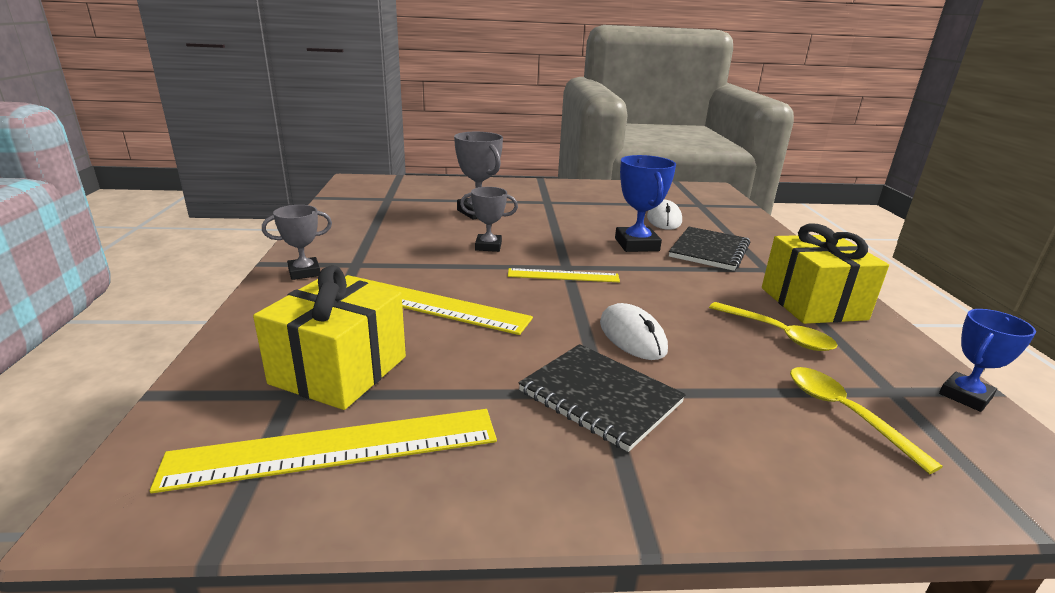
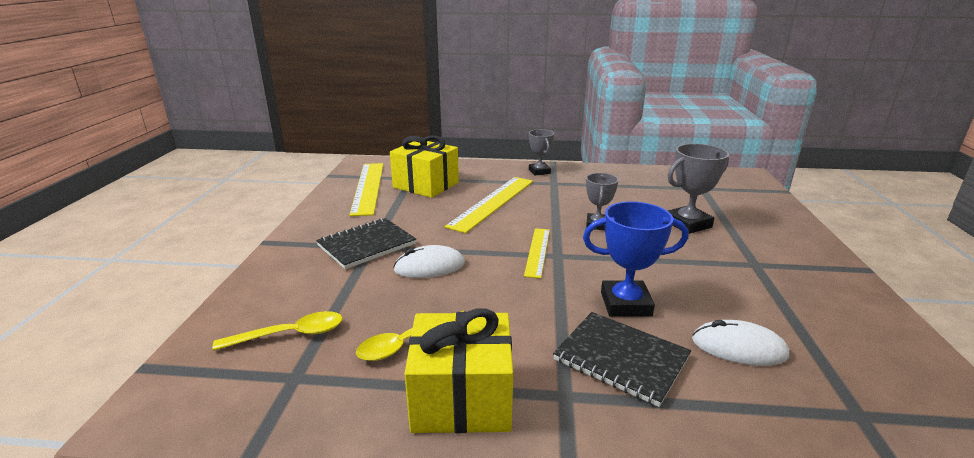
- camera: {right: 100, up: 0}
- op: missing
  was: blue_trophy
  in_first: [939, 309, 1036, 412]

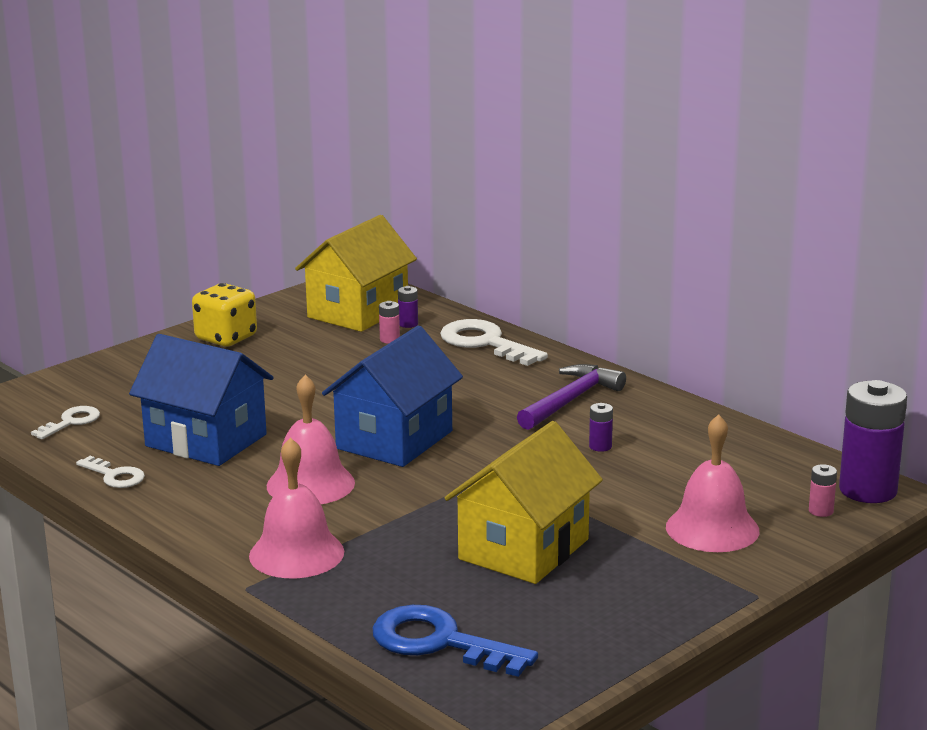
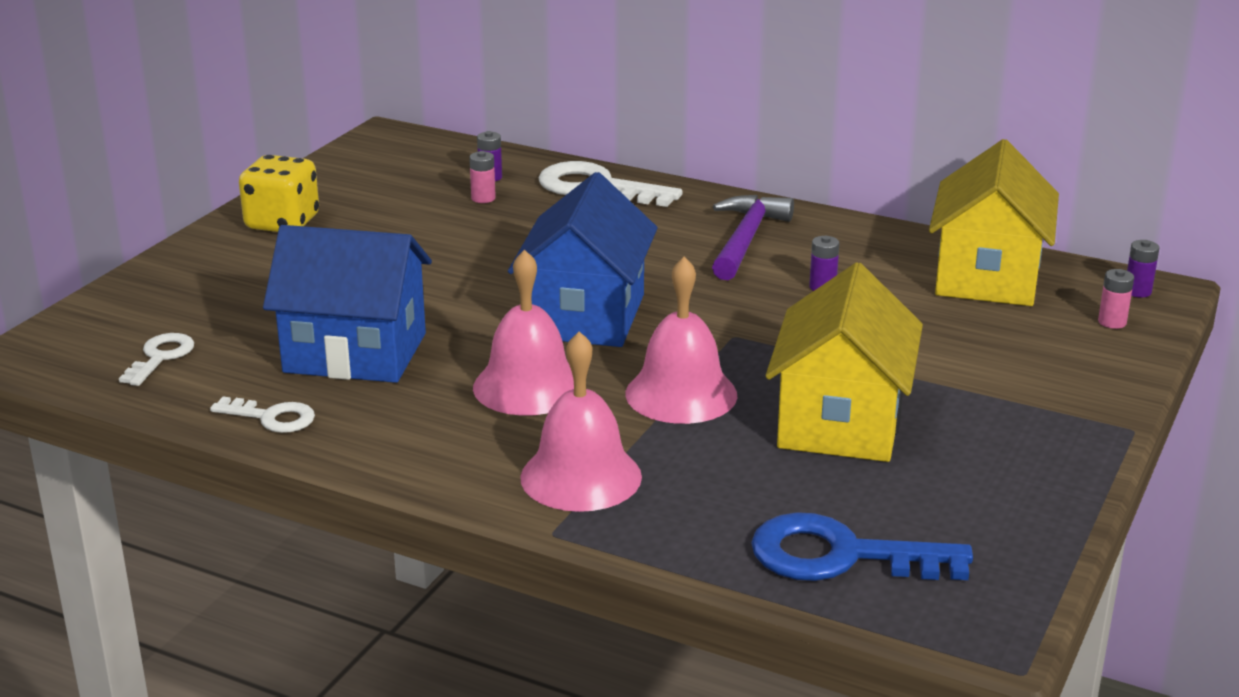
- camera: {right: -20, up: 5}
- op: relocated
  was: pink_bell
  in_first: [666, 414, 759, 552]
  in_second: [626, 257, 737, 424]
- op: relocated
  was: yellow_house
  in_first: [295, 215, 417, 332]
  in_second: [929, 139, 1059, 306]
- op: size
  was: purple_battery
  in_first: [839, 380, 907, 503]
  in_second: [1127, 240, 1160, 298]
  ratio: 0.42

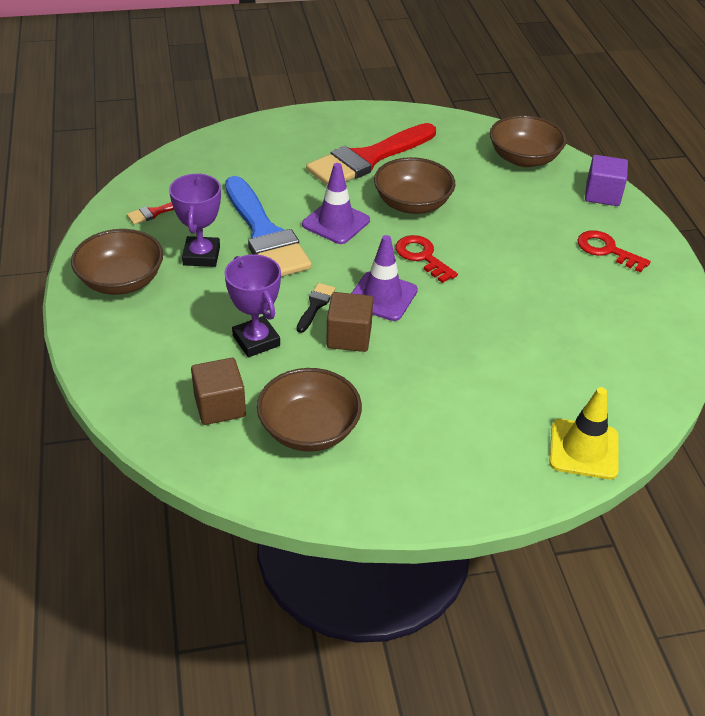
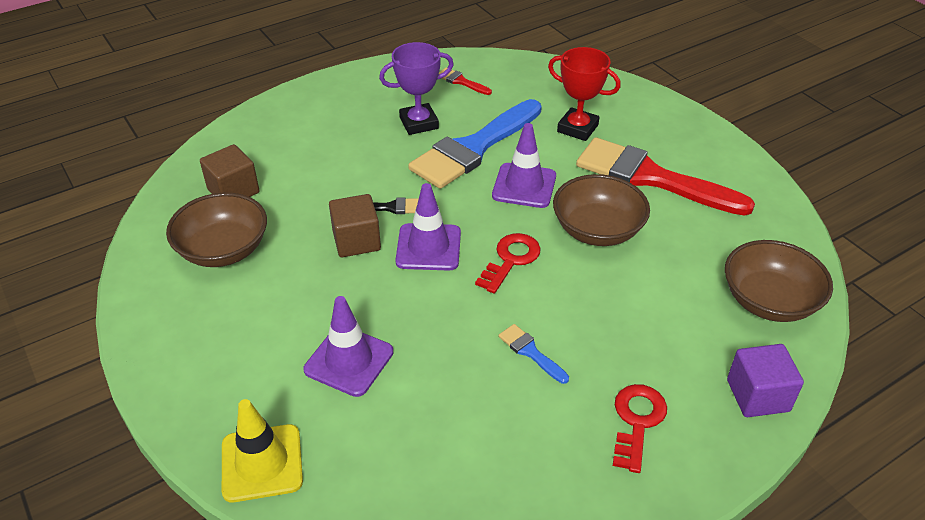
- camera: {right: 70, up: 0}
- op: appeared
  now: purple_traffic_cone
  in_second: [304, 296, 393, 397]
- op: appeared
  now: blue_brush
  in_second: [498, 324, 569, 384]
- op: appeared
  now: red_trophy
  in_second: [548, 47, 621, 141]
- op: missing
  was: brown_bowl
  in_first: [71, 229, 163, 295]
- op: missing
  was: purple_trophy
  in_first: [224, 254, 281, 357]

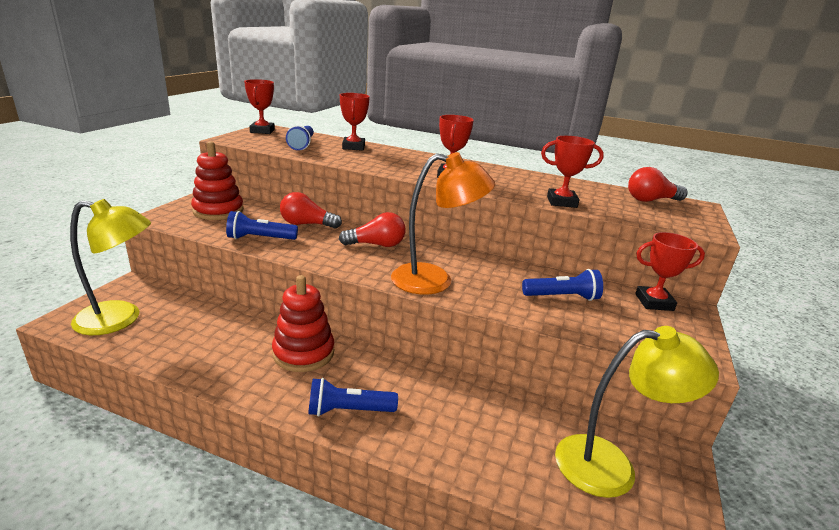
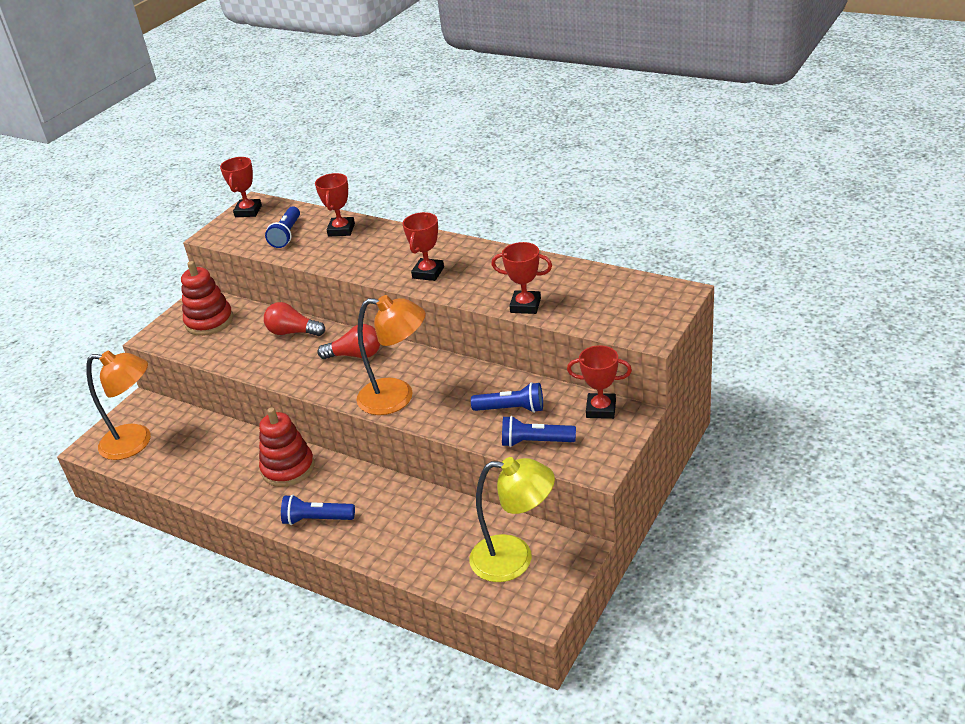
- camera: {right: 15, up: 10}
- op: colour
  was: yellow_lamp
  now: orange_lamp
  in_first: [70, 199, 151, 335]
  in_second: [86, 351, 151, 460]
- op: relocated
  was: blue_flashlight
  in_first: [226, 211, 298, 240]
  in_second: [502, 416, 576, 447]
- op: missing
  was: red_light_bulb
  in_first: [628, 167, 688, 202]

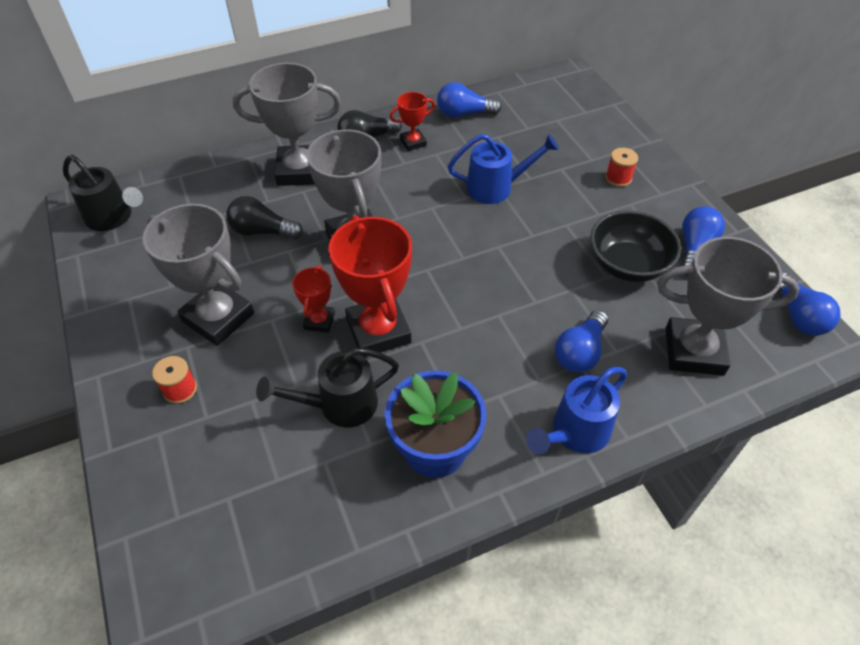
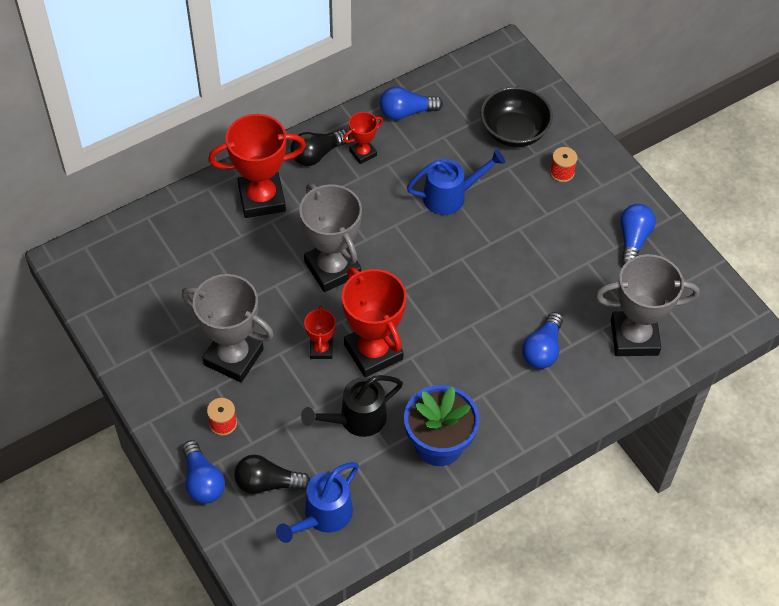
- camera: {right: -10, up: 5}
- op: relocated
  was: blue_light_bulb
  in_first: [778, 272, 840, 336]
  in_second: [182, 440, 225, 504]
- op: colour
  was: grey_trophy
  now: red_trophy
  in_first: [233, 63, 341, 186]
  in_second: [208, 114, 306, 218]
- op: relocated
  was: black_light_bulb
  in_first: [226, 196, 303, 239]
  in_second: [234, 455, 310, 494]
- op: relocated
  was: blue_watering_can
  in_first: [526, 367, 627, 454]
  in_second: [276, 462, 359, 543]
- op: relocated
  was: black_bowl
  in_first: [590, 210, 681, 282]
  in_second: [480, 86, 553, 147]
- op: missing
  was: black_watering_can
  in_first: [63, 155, 143, 231]

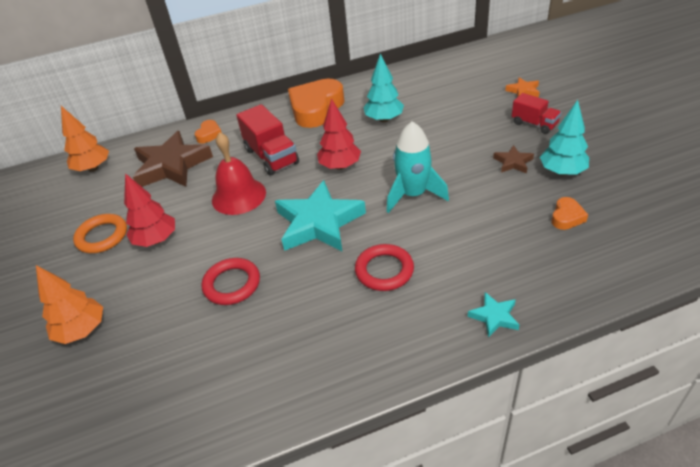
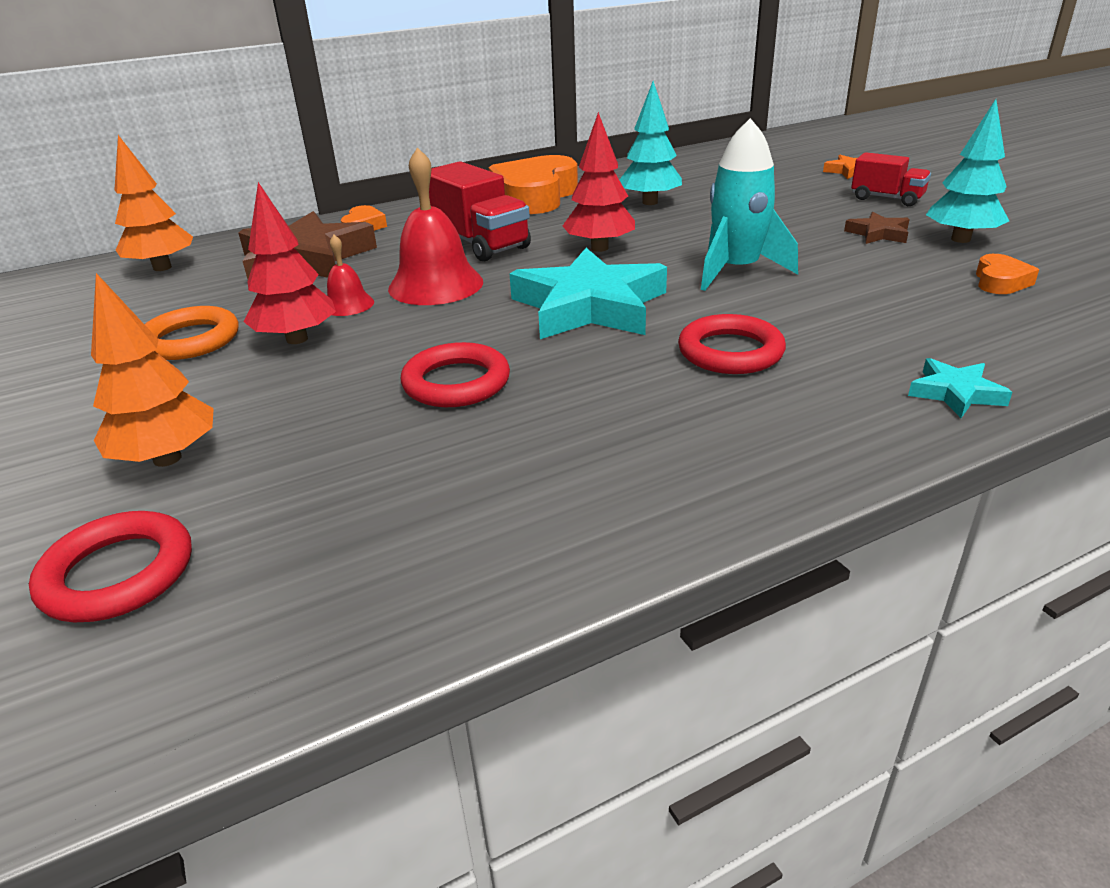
- camera: {right: -10, up: -10}
- op: appeared
  now: red_ring
  in_second: [29, 511, 192, 622]
- op: appeared
  now: red_bell
  in_second: [327, 235, 374, 316]

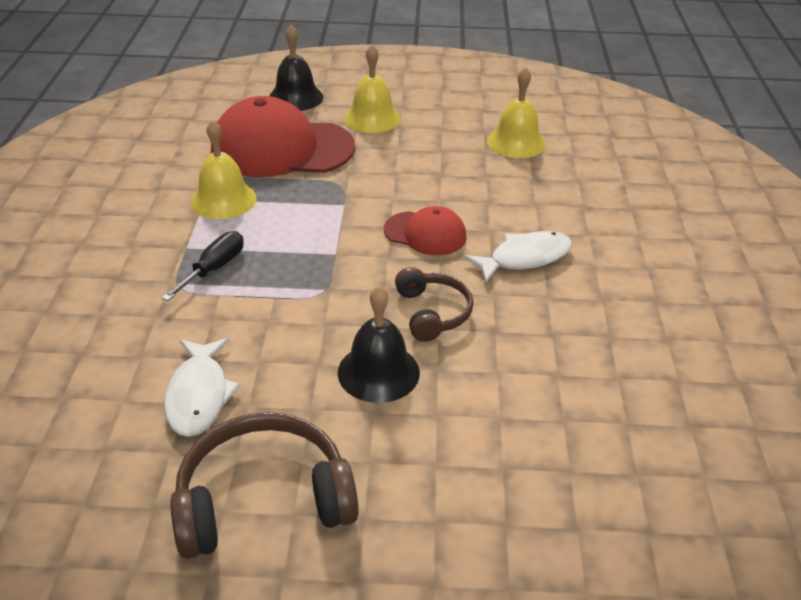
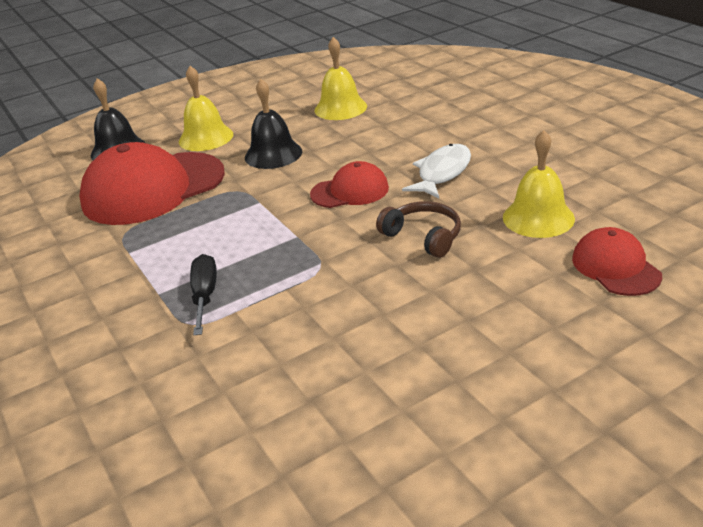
- camera: {right: -30, up: -5}
- op: relocated
  was: black_bell
  in_first: [338, 285, 420, 403]
  in_second: [245, 79, 302, 169]
- op: relocated
  was: yellow_bell
  in_first: [190, 120, 257, 219]
  in_second: [503, 130, 575, 238]
- op: appeared
  now: red_cap
  in_second: [572, 227, 662, 296]
- op: missing
  was: white_fish
  in_first: [164, 338, 240, 437]
- op: missing
  was: brown_headphones
  in_first: [170, 412, 359, 559]

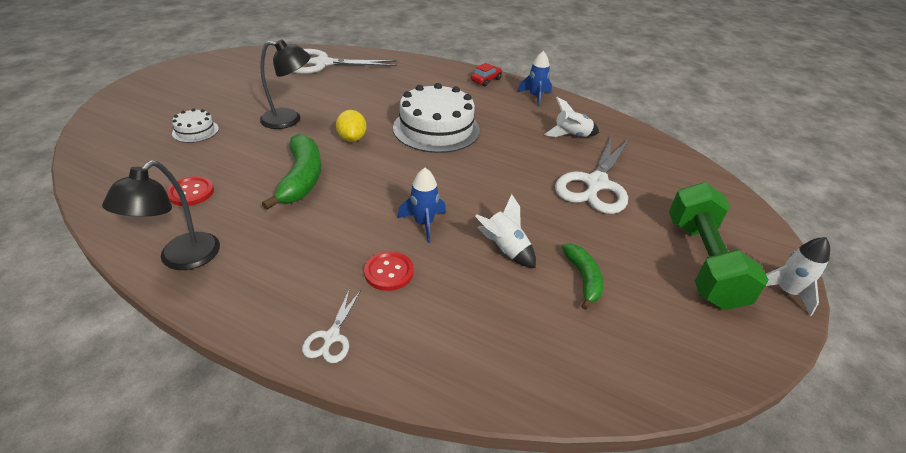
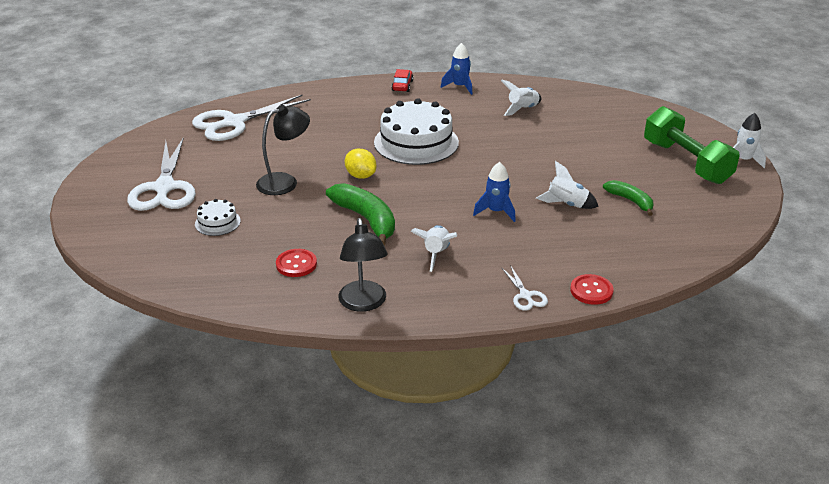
- camera: {right: -30, up: -5}
- op: relocated
  was: white_scissors
  in_first: [555, 136, 629, 214]
  in_second: [127, 137, 196, 211]
- op: appeared
  now: white_rocket
  in_second: [410, 225, 457, 272]
- op: relocated
  was: red_button
  in_first: [364, 251, 414, 291]
  in_second: [570, 274, 614, 305]

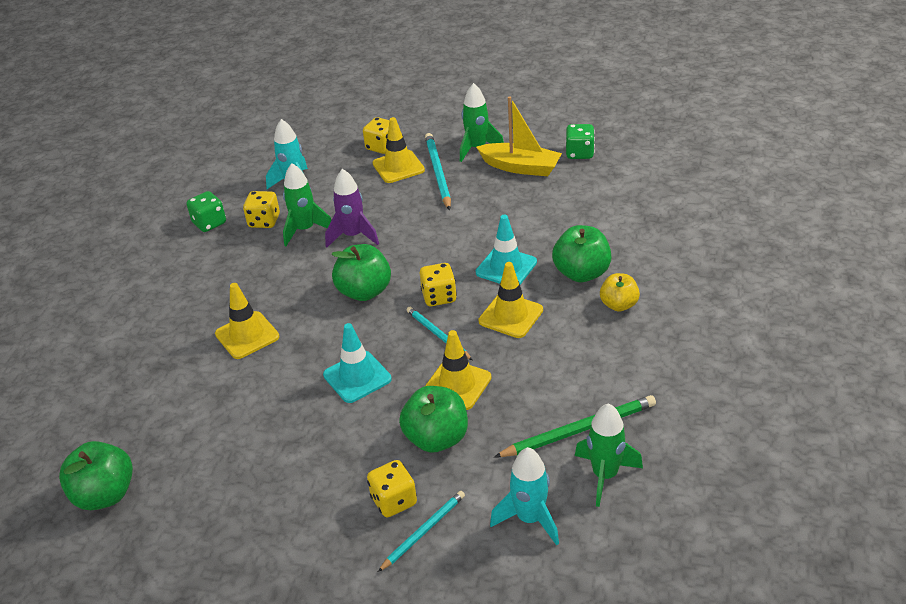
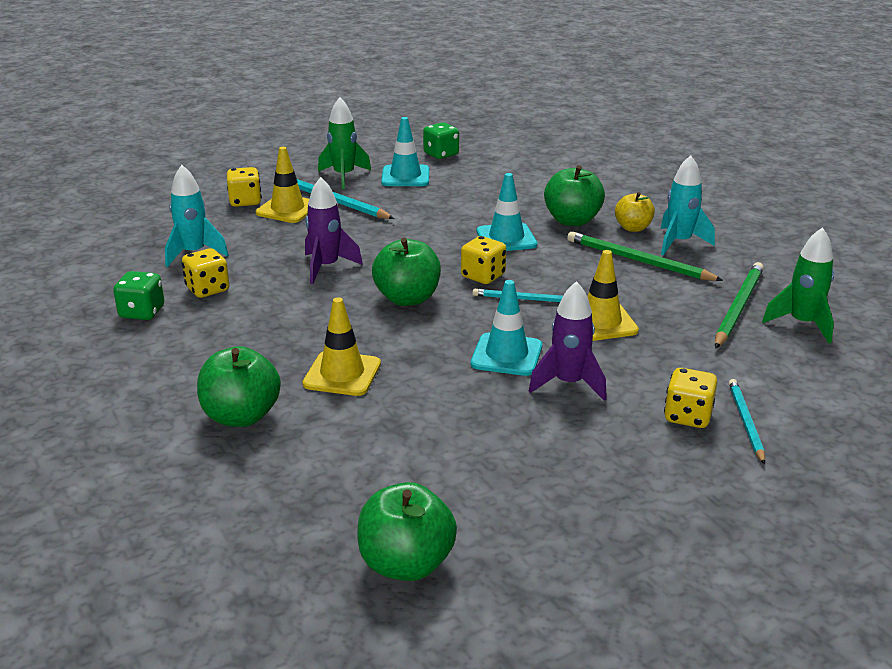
- camera: {right: -45, up: -10}
- op: relocated
  was: green_apple
  in_first: [399, 386, 468, 452]
  in_second: [197, 346, 281, 427]
- op: exchanged
  was: yellow_boat
  now: turquoise_traffic_cone
  in_first: [476, 96, 562, 176]
  in_second: [381, 117, 429, 186]
- op: appeared
  now: purple_rocket
  in_second: [529, 281, 607, 401]
- op: appeared
  now: green_pencil
  in_second: [567, 231, 723, 281]
- op: relocated
  was: turquoise_rocket
  in_first: [490, 447, 559, 546]
  in_second: [661, 155, 715, 256]
- op: missing
  was: green_rocket
  in_first: [283, 163, 331, 246]
- op: missing
  was: yellow_traffic_cone
  in_first: [479, 262, 543, 338]

